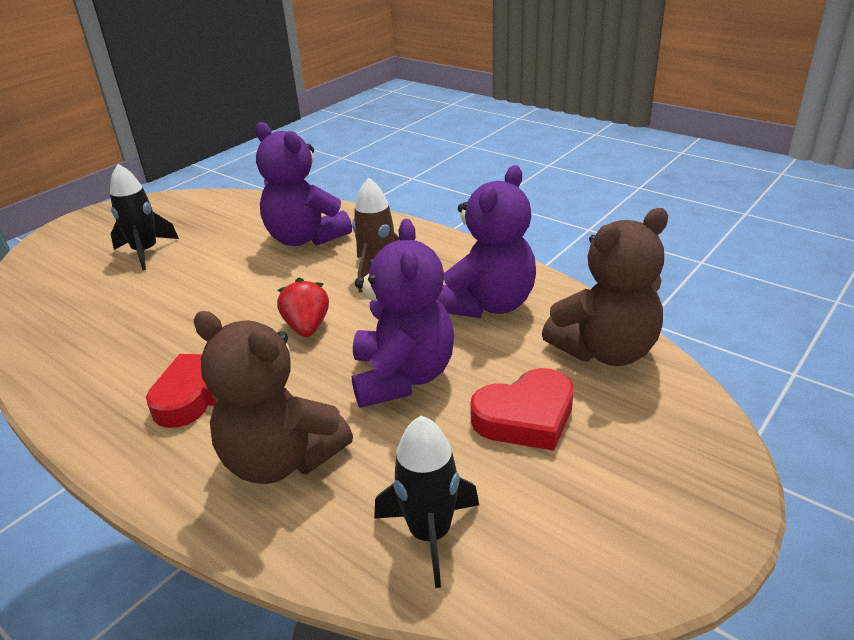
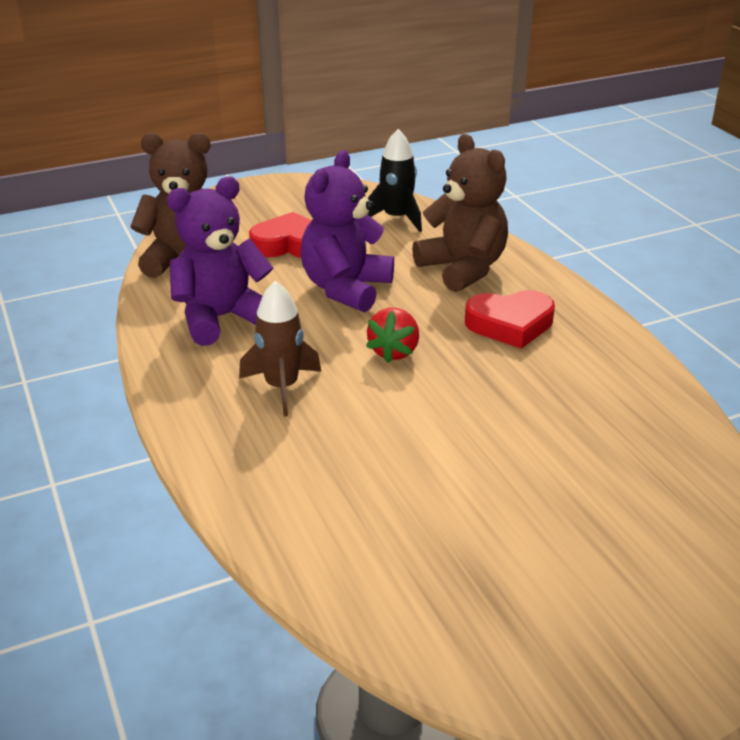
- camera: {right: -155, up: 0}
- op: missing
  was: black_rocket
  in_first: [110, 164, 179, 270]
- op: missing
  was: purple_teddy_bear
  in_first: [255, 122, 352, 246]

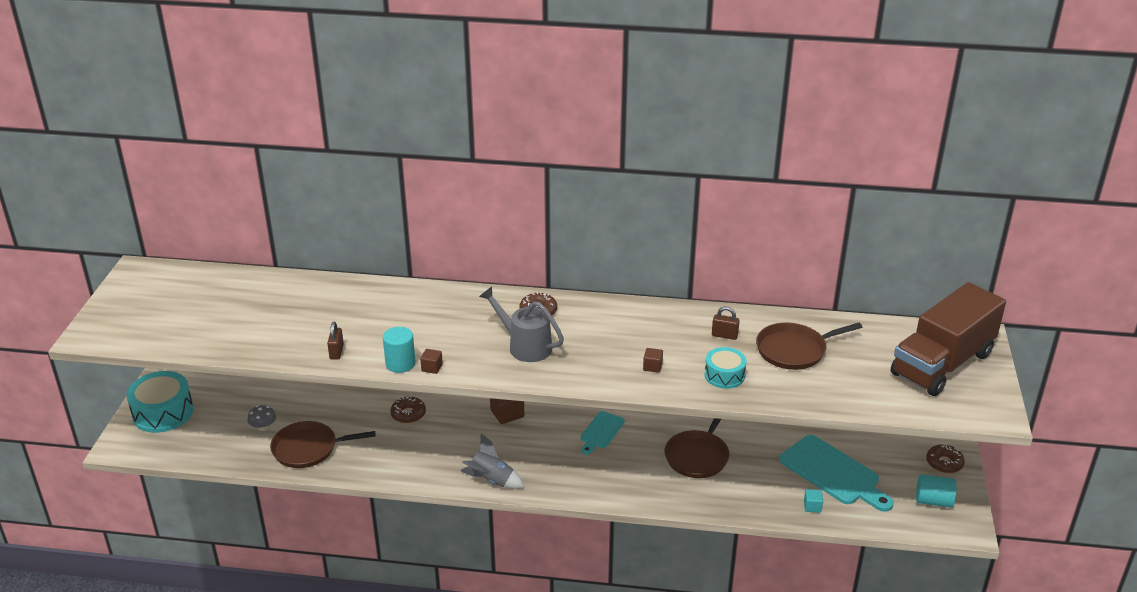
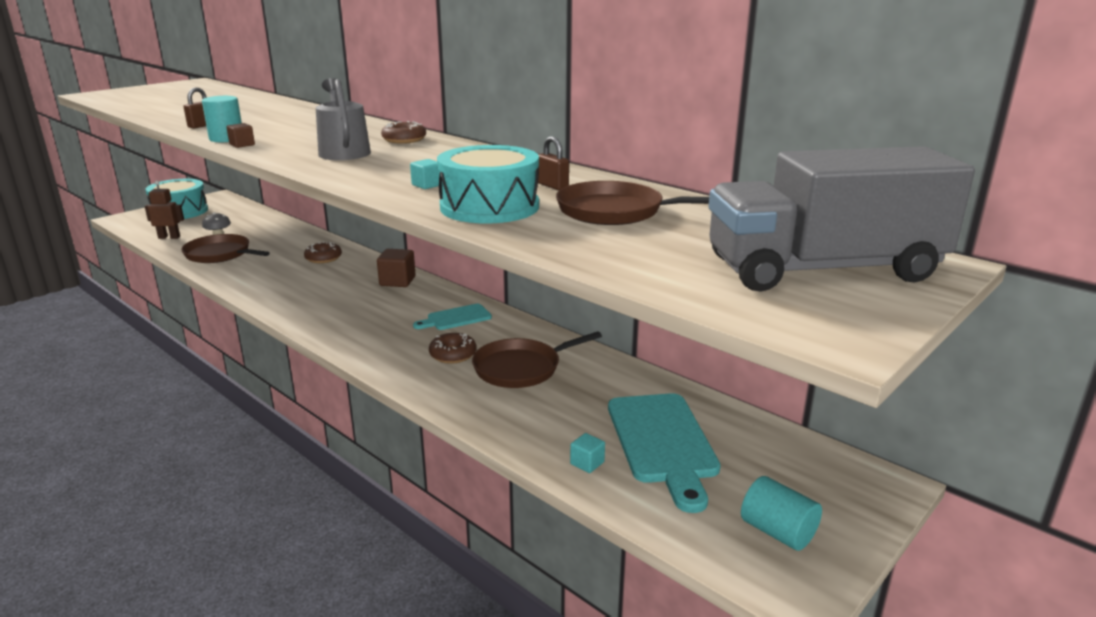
- camera: {right: 35, up: -10}
- op: appeared
  now: brown_robot
  in_second: [145, 181, 184, 239]
- op: colour
  was: brown_cube
  now: turquoise_cube
  in_first: [643, 348, 663, 373]
  in_second: [410, 159, 441, 189]
- op: relocated
  was: brown_donut
  in_first: [926, 444, 965, 473]
  in_second: [429, 333, 476, 364]
- op: size
  was: turquoise_drum
  in_first: [705, 347, 747, 389]
  in_second: [437, 145, 539, 223]
  ratio: 1.69
- op: colour
  was: brown_truck
  now: grey_truck
  in_first: [891, 282, 1006, 396]
  in_second: [709, 146, 975, 292]
- op: missing
  was: grey_rocket
  in_first: [460, 434, 524, 489]

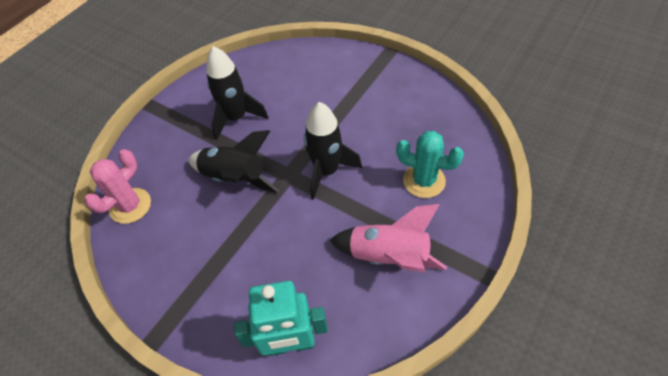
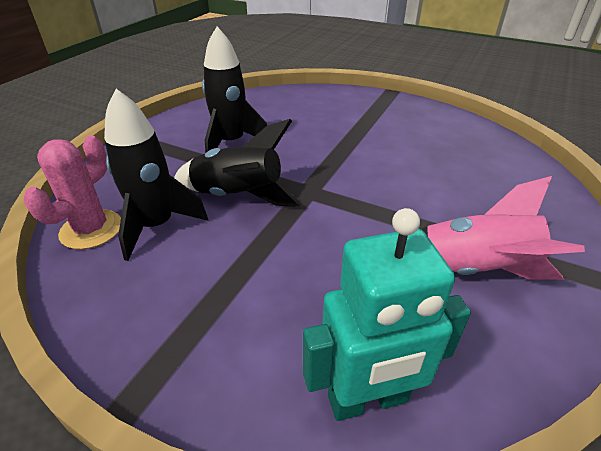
- camera: {right: -10, up: -15}
- op: relocated
  was: black_rocket
  in_first: [304, 102, 362, 200]
  in_second: [104, 89, 208, 261]
- op: missing
  was: turquoise_cactus
  in_first: [396, 131, 464, 198]

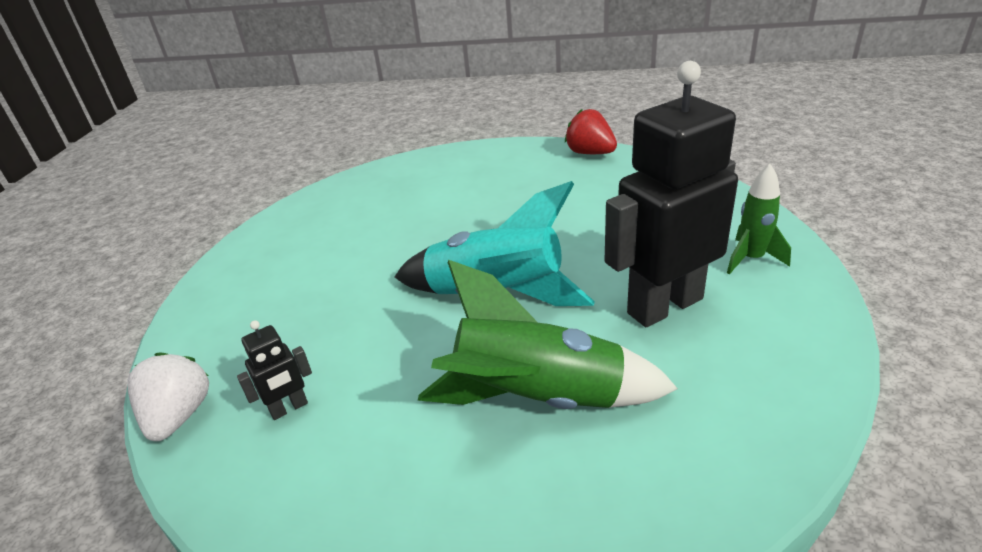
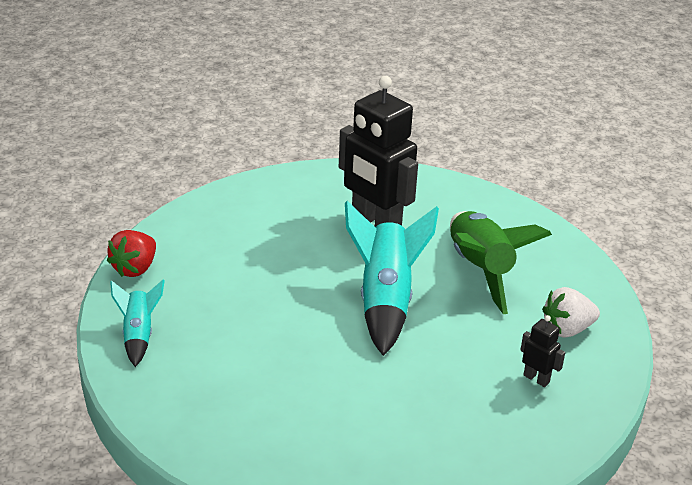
- camera: {right: -110, up: 0}
- op: appeared
  now: turquoise_rocket
  in_second: [110, 280, 165, 367]
- op: relocated
  was: white_strawberry
  in_first: [128, 352, 209, 441]
  in_second: [542, 287, 600, 338]
- op: missing
  was: green_rocket
  in_first: [727, 164, 791, 275]

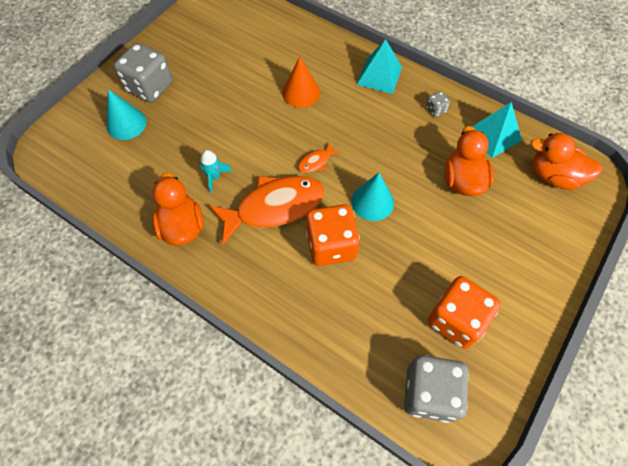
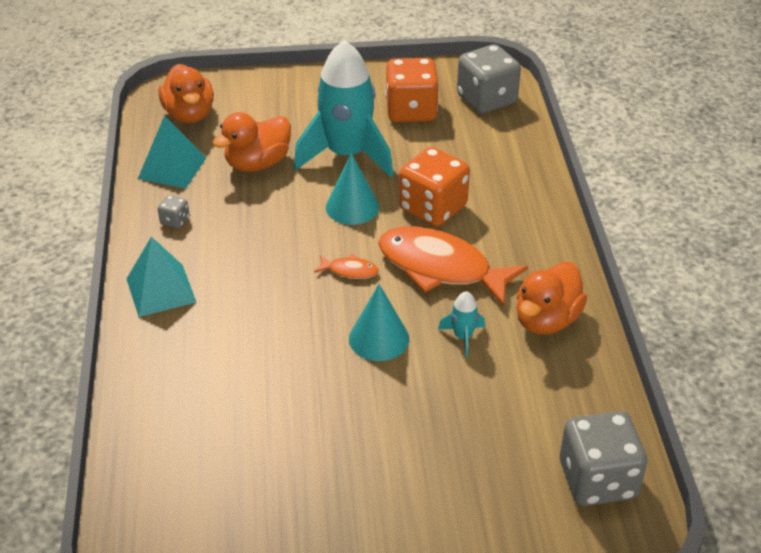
- camera: {right: -130, up: -20}
- op: appeared
  now: turquoise_rocket
  in_second: [294, 40, 393, 177]
- op: relocated
  was: turquoise_cone
  in_first: [107, 89, 146, 140]
  in_second: [349, 284, 409, 361]
- op: relocated
  was: grey_dice
  in_first: [114, 43, 173, 103]
  in_second: [560, 411, 647, 506]
- op: missing
  was: orange_cone
  in_first: [282, 57, 320, 108]

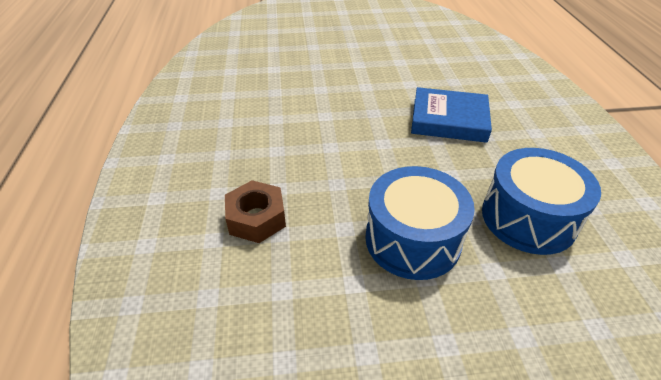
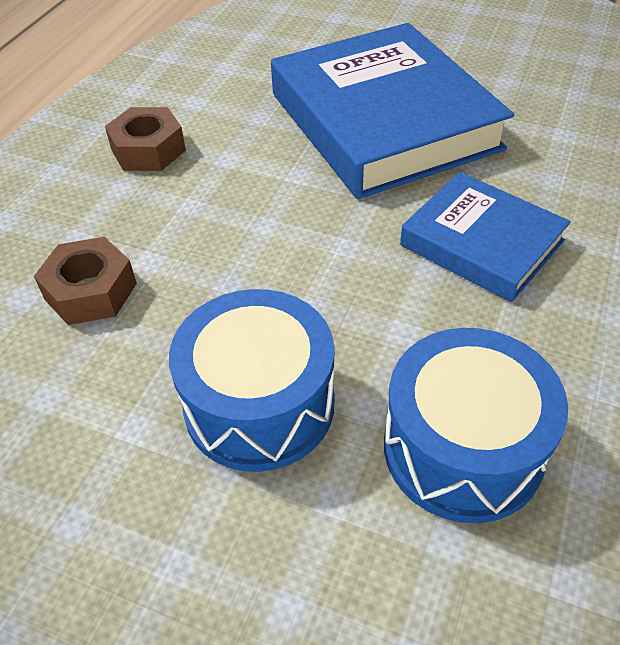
- camera: {right: 30, up: 5}
- op: appeared
  now: brown_nut
  in_second: [105, 107, 186, 171]
- op: appeared
  now: blue_book
  in_second: [271, 23, 514, 199]

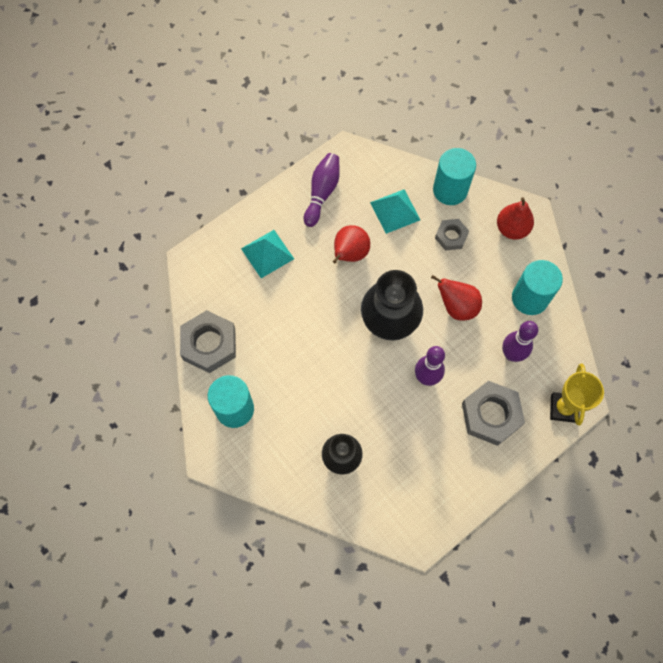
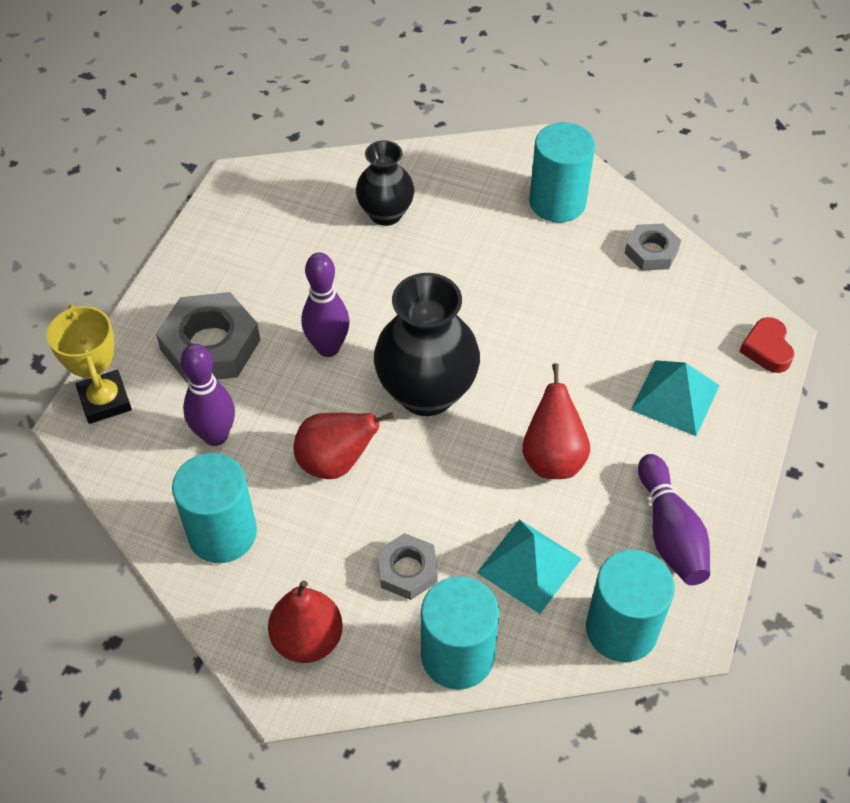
- camera: {right: 150, up: -15}
- op: appeared
  now: turquoise_cylinder
  in_second: [586, 550, 675, 662]
- op: size
  was: grey_nut
  in_first: [180, 310, 236, 373]
  in_second: [625, 223, 681, 271]
  ratio: 0.58
- op: appeared
  now: red_heart
  in_second: [739, 317, 794, 373]

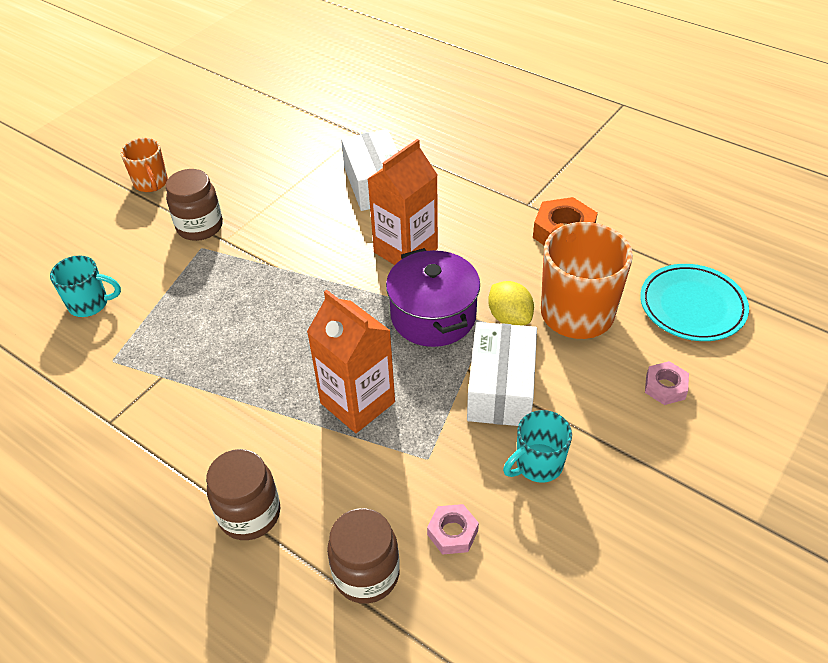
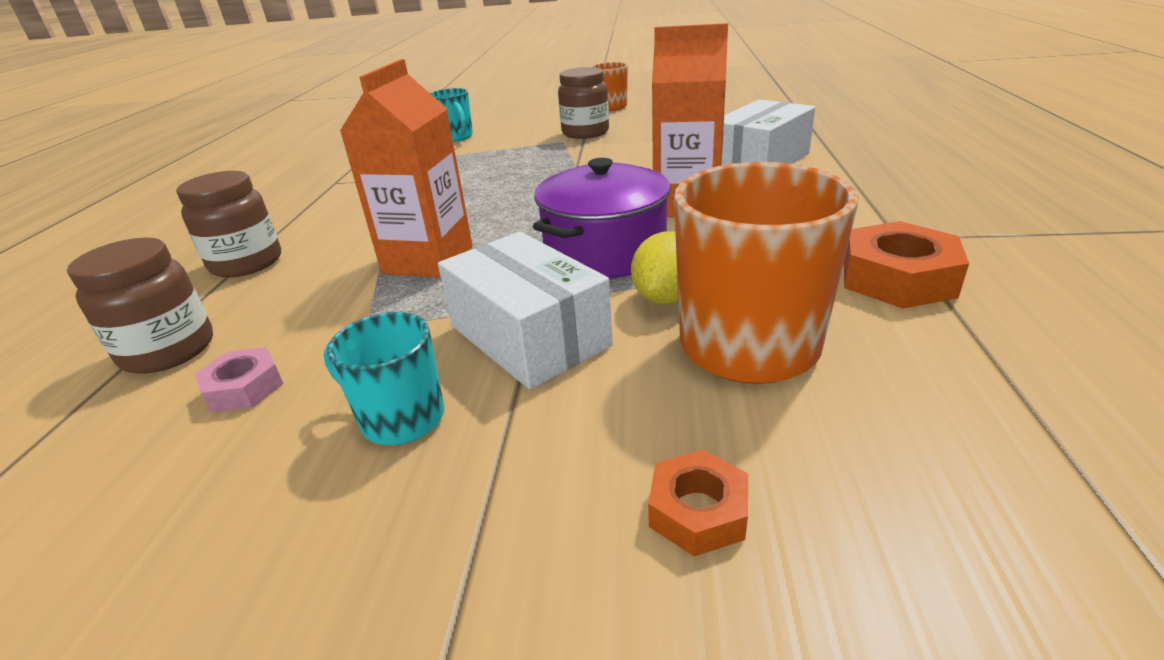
- camera: {right: 60, up: -15}
- op: spun
  was: white_box
  in_first: [467, 322, 537, 426]
  in_second: [438, 231, 613, 389]
  clockwise: 75
- op: colour
  was: pink_nut
  now: orange_nut
  in_first: [645, 361, 689, 405]
  in_second: [648, 450, 748, 556]
- op: missing
  was: turquoise_plate
  in_first: [640, 264, 749, 341]

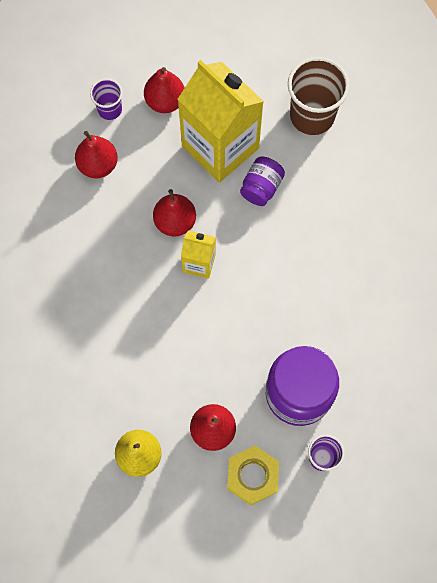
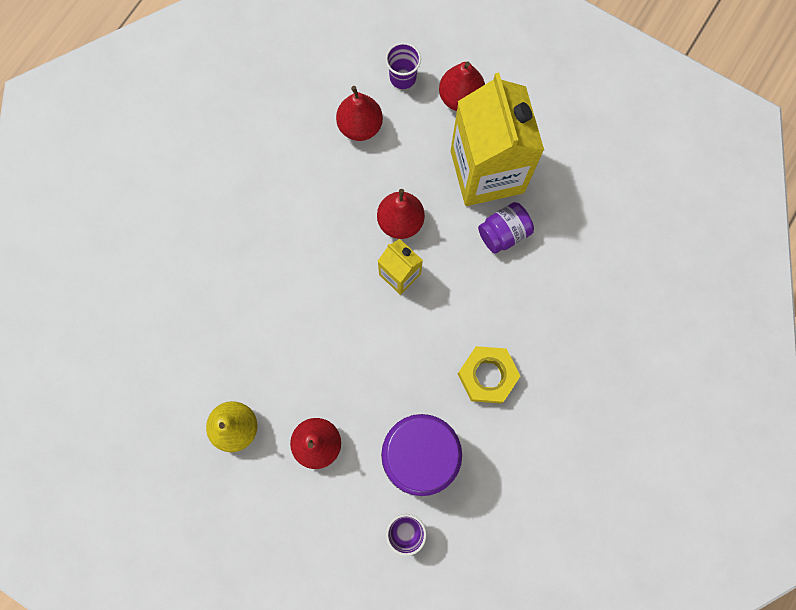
- camera: {right: 30, up: 5}
- op: relocated
  was: yellow_nut
  in_first: [227, 445, 279, 505]
  in_second: [458, 346, 520, 403]
- op: missing
  was: brown_cup
  in_first: [288, 57, 350, 135]

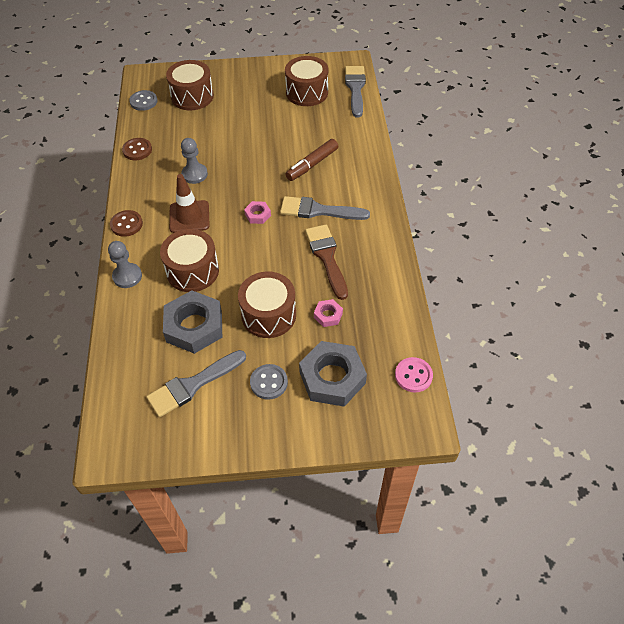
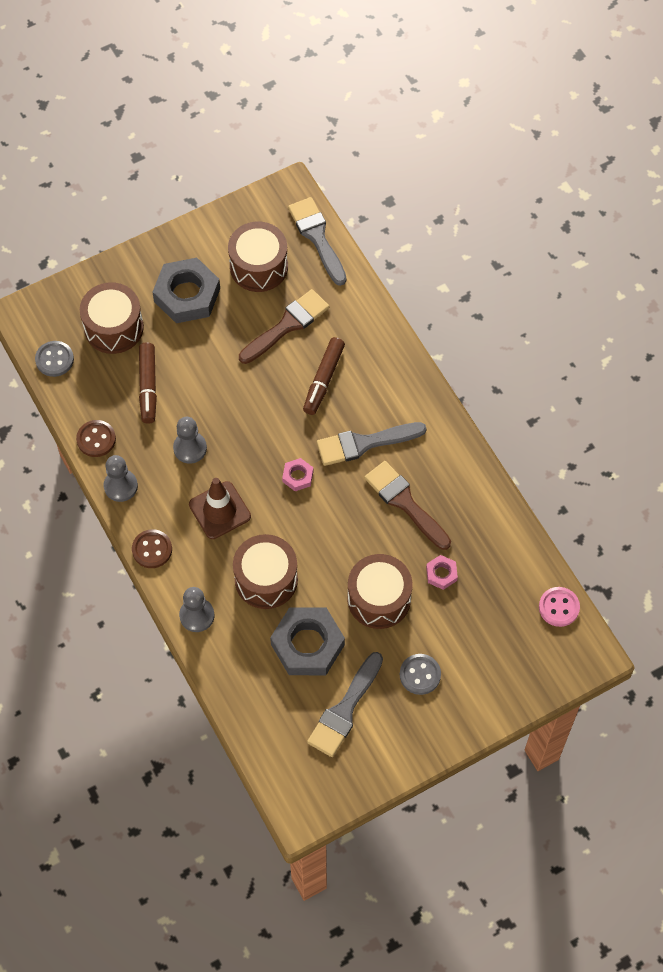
- camera: {right: -25, up: 10}
- op: appeared
  now: grey_pawn
  in_second: [104, 455, 138, 502]
- op: appeared
  now: brown_marker
  in_second: [139, 342, 157, 424]
- op: relocated
  was: grey_nut
  in_first: [299, 341, 367, 407]
  in_second: [152, 258, 220, 323]
- op: appeared
  now: brown_brush
  in_second: [239, 289, 329, 364]

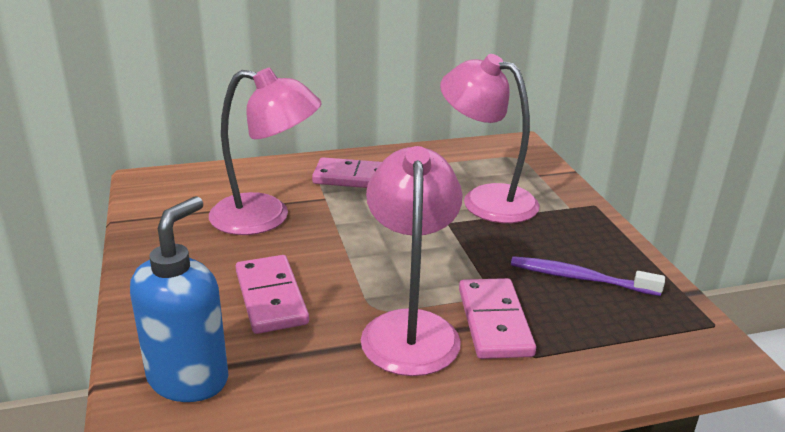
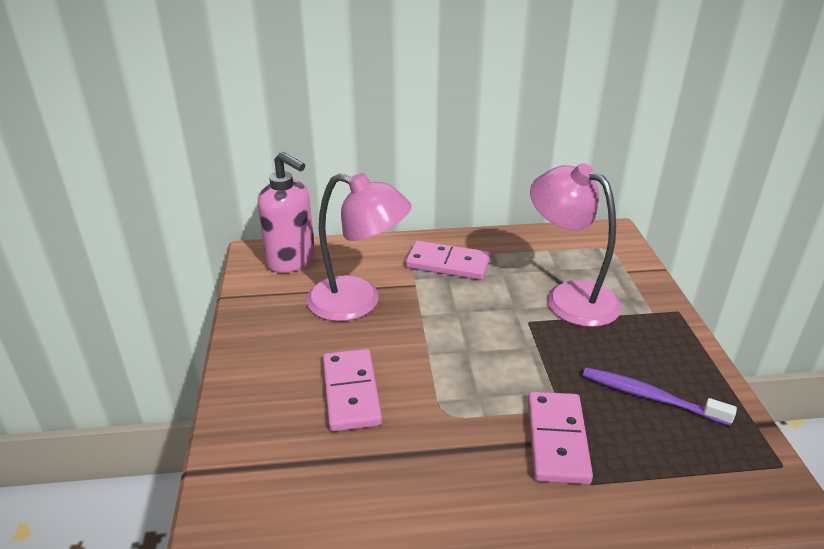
- camera: {right: 10, up: 5}
- op: appeared
  now: pink_soap_dispenser
  in_second: [258, 152, 315, 273]
- op: missing
  was: blue_soap_dispenser
  in_first: [130, 196, 228, 402]
- op: missing
  was: pink_lamp
  in_first: [361, 146, 463, 376]

